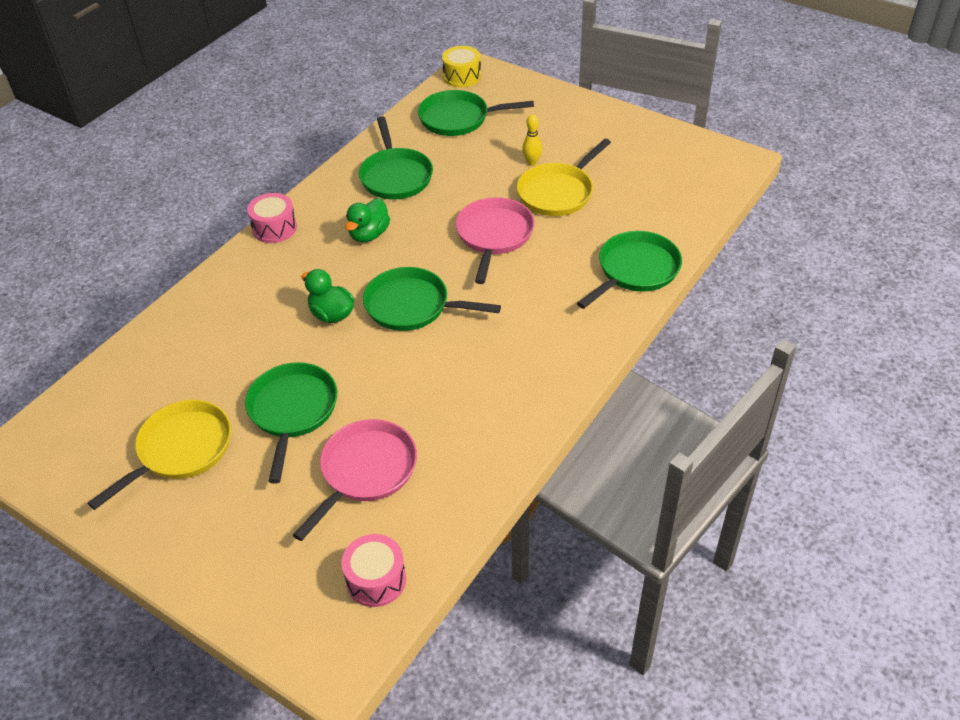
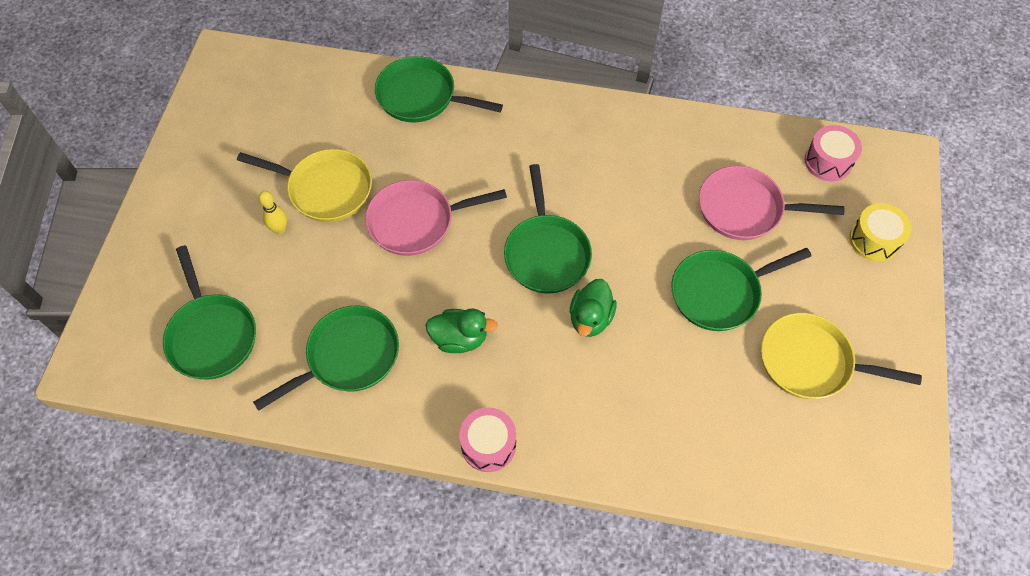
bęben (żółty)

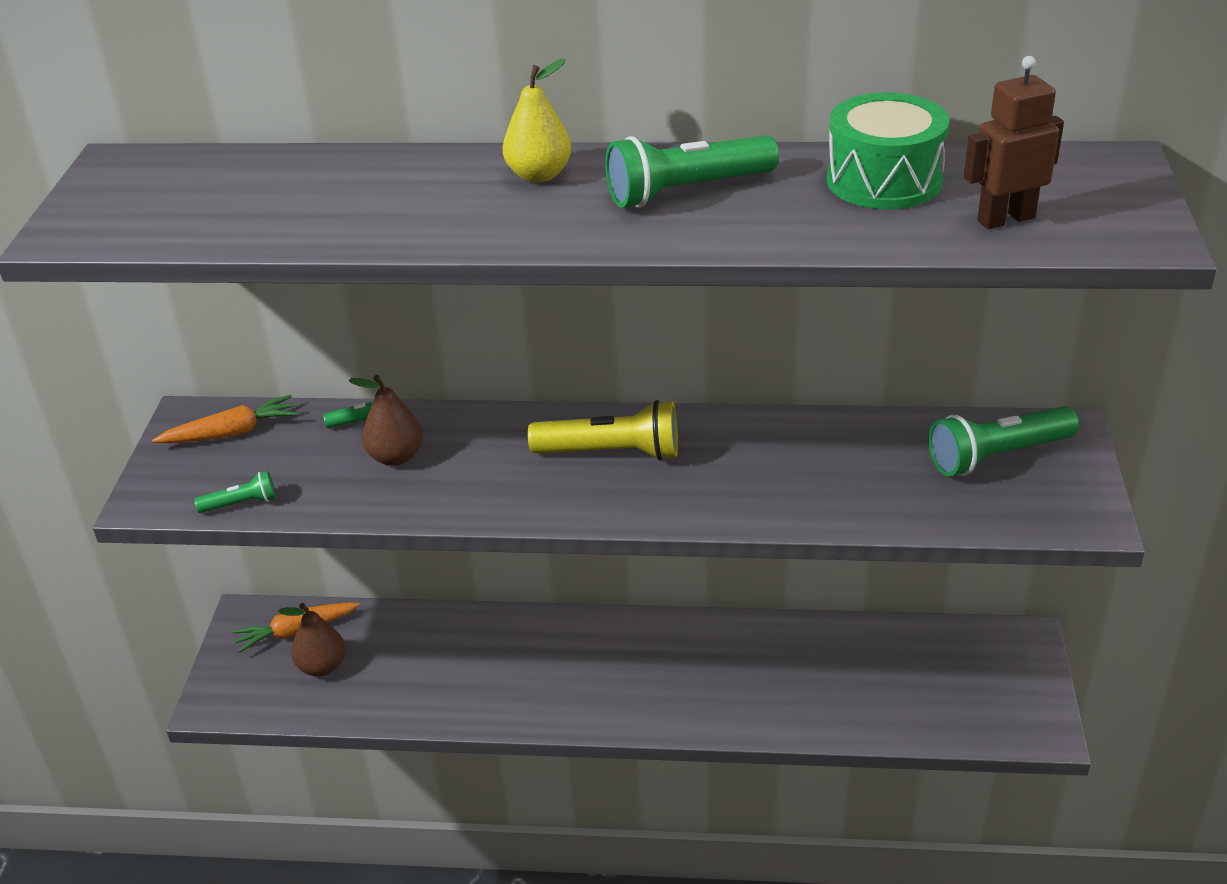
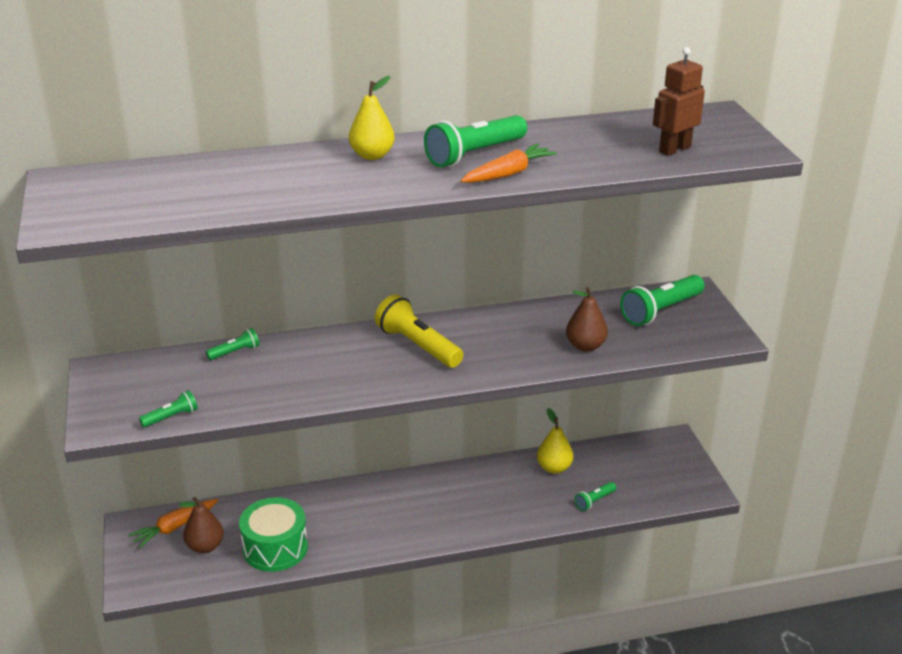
bęben (zielony)
gruszka (brązowy) (2nd from left)
marchewka (pomarańczowy) (2nd from left)
latarka (żółty)
gruszka (żółty) (2nd from left)
latarka (zielony) (4th from left)

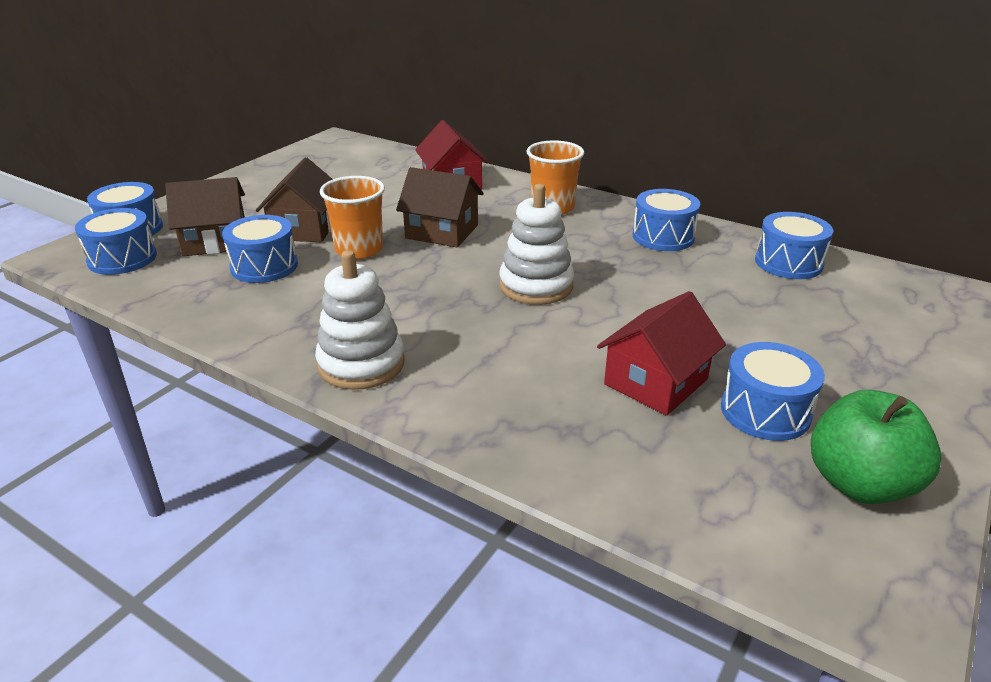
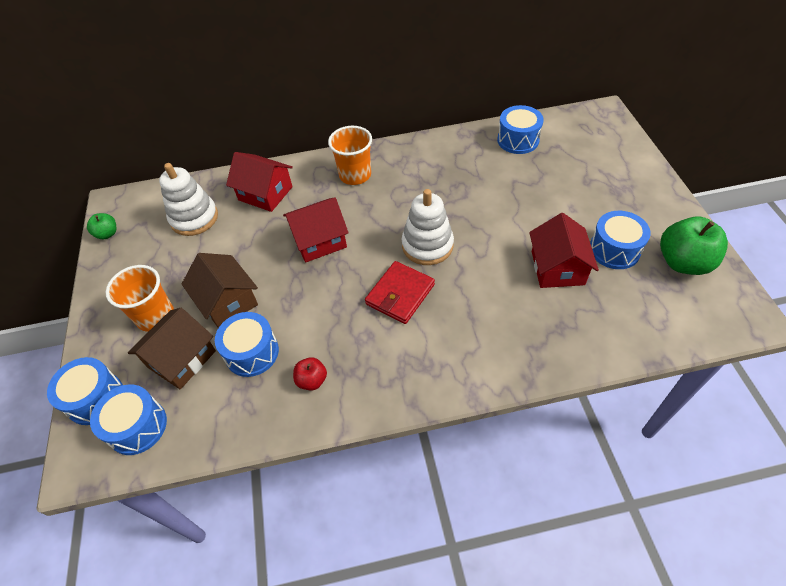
domek (czerwony) (2nd from left)
szklanka (pomarańczowy) (1st from left)
bęben (niebieski) (4th from left in the first image)
zabawka nakładanka (biały) (1st from left)
jabłko (zielony) (1st from left)
portfel (czerwony)
jabłko (czerwony)

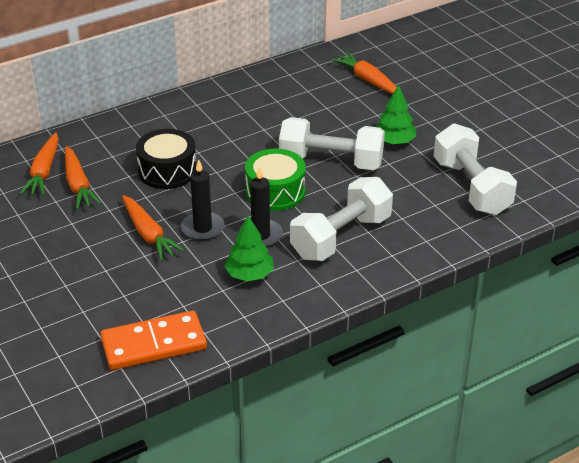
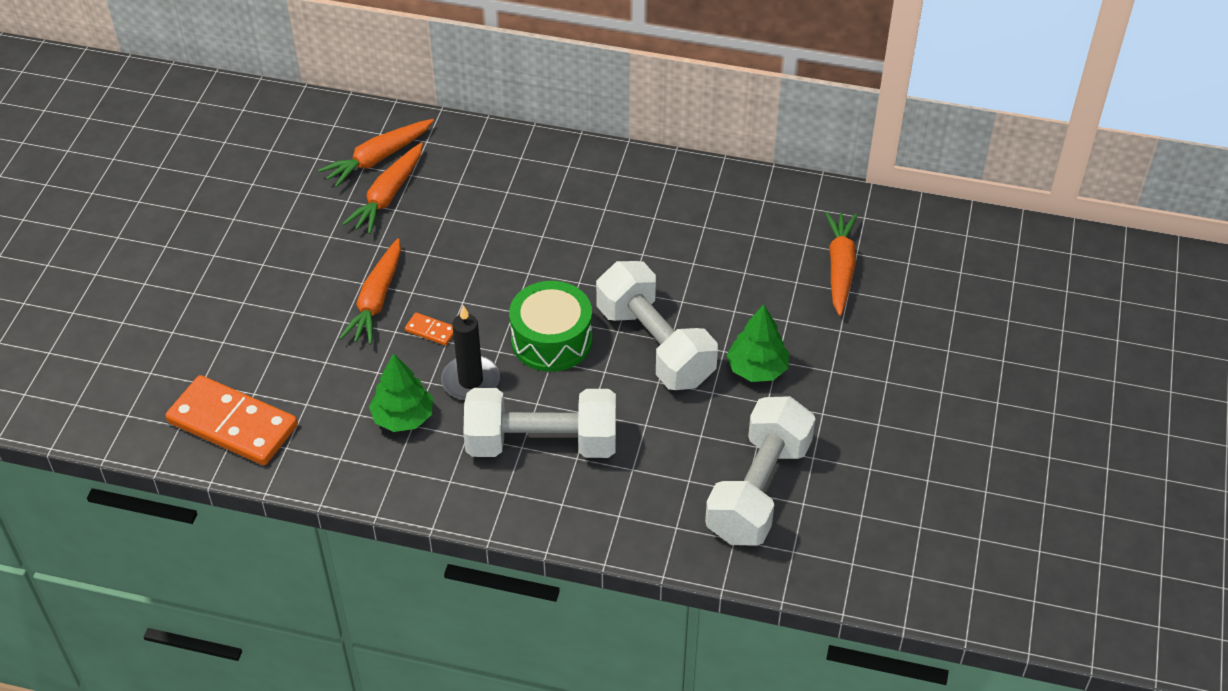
bęben (czarny)
kostka domina (pomarańczowy) (2nd from left)

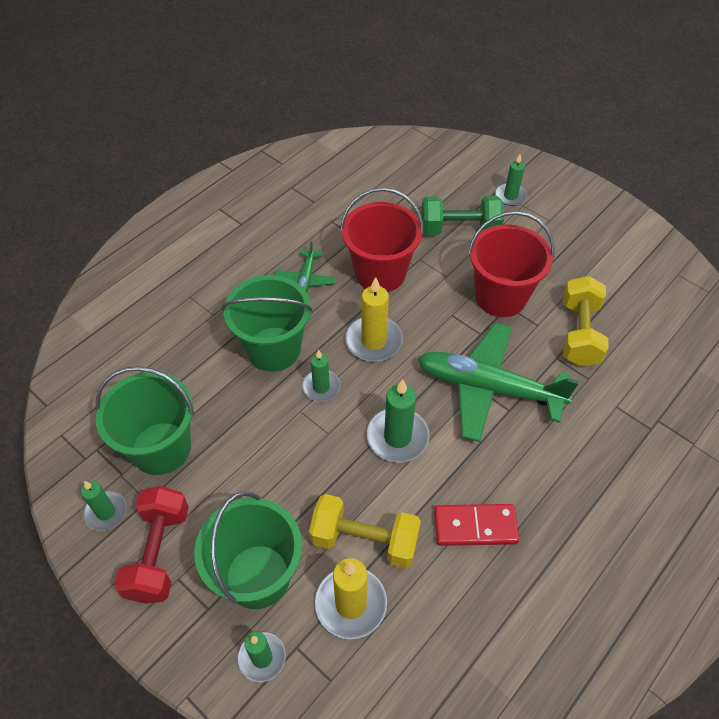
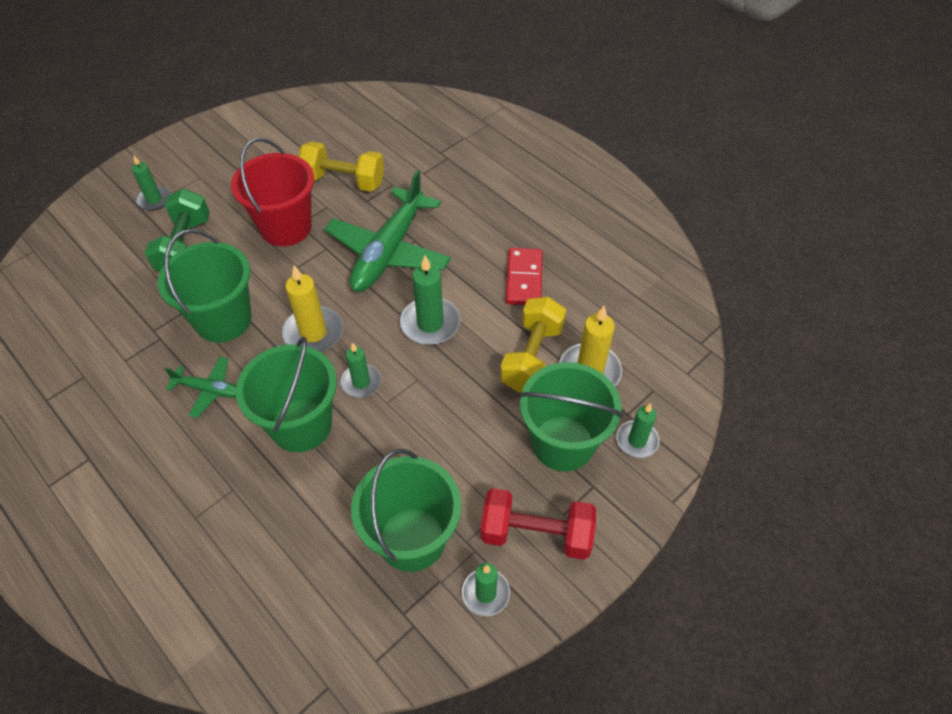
wiadro (zielony) (1st from left)

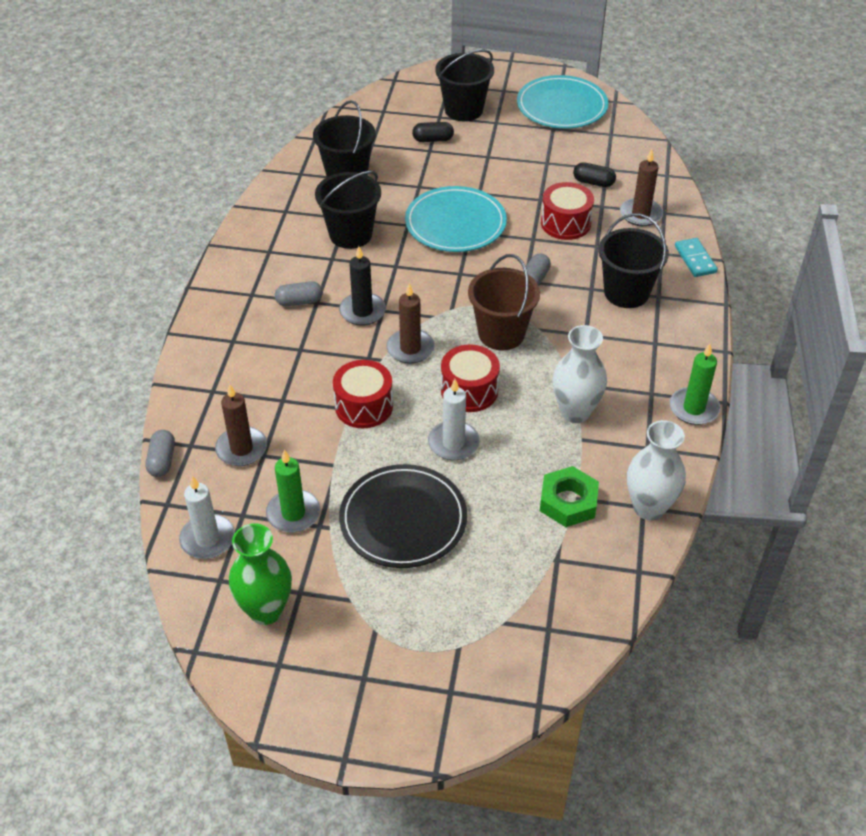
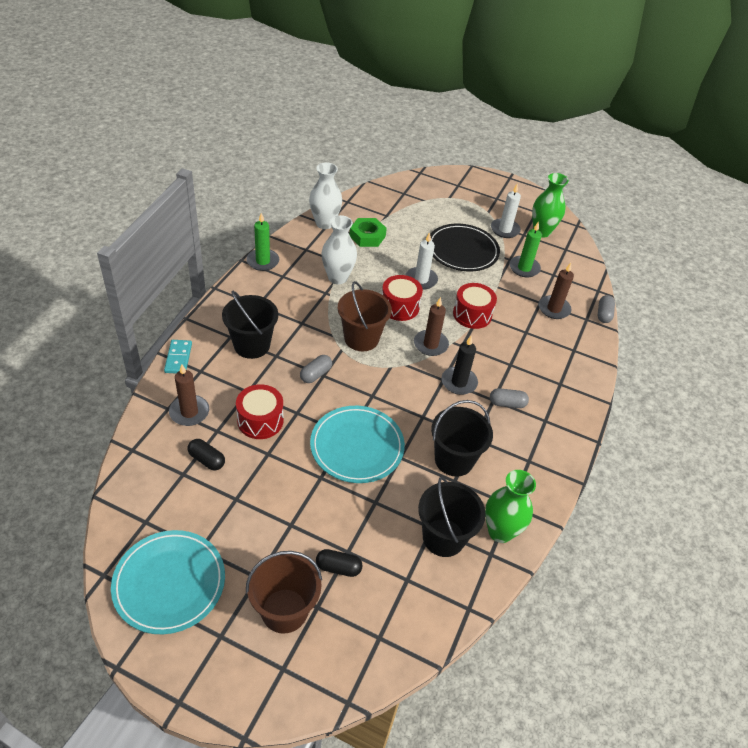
wiadro (brązowy) (1st from left)
świeca (biały) (2nd from left)
wazon (zielony) (1st from left)

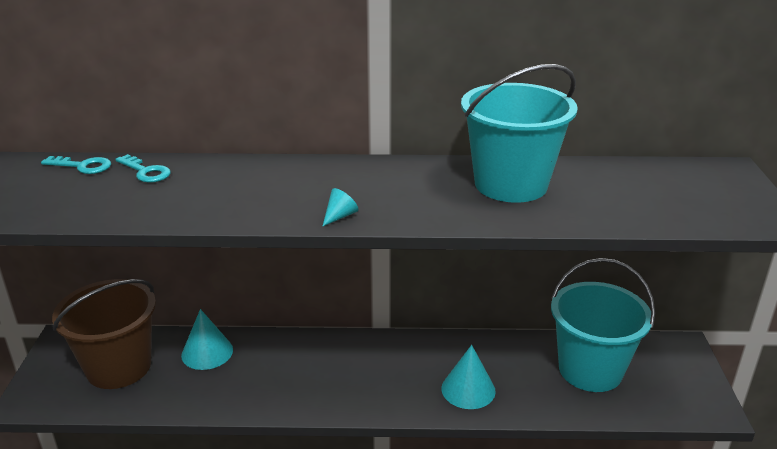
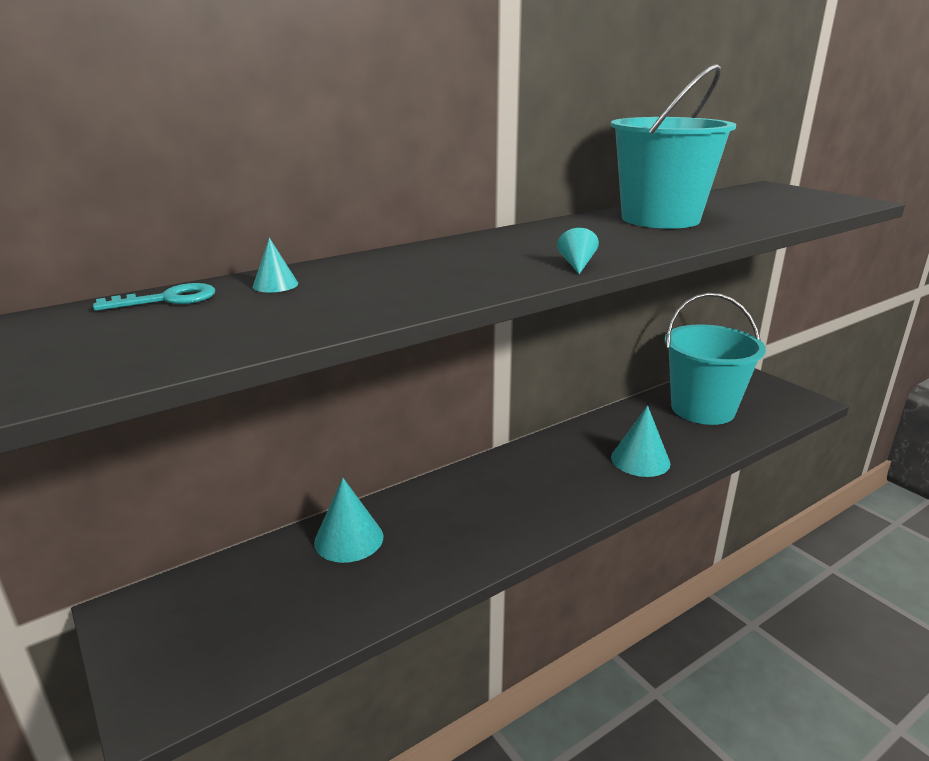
stożek (turkusowy) (1st from left)
wiadro (brązowy)

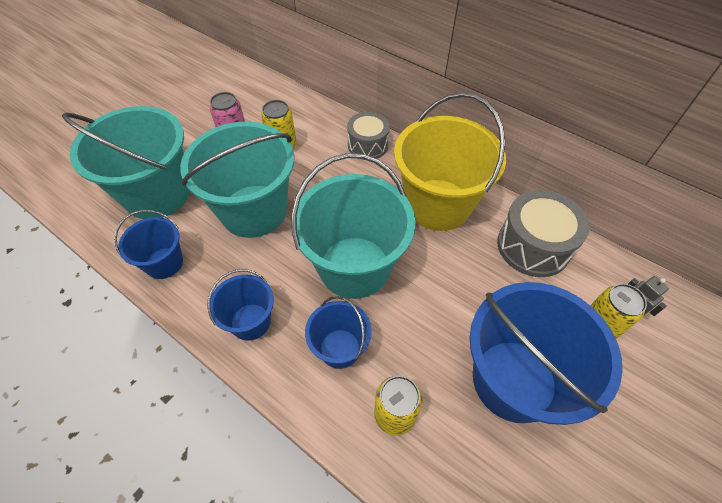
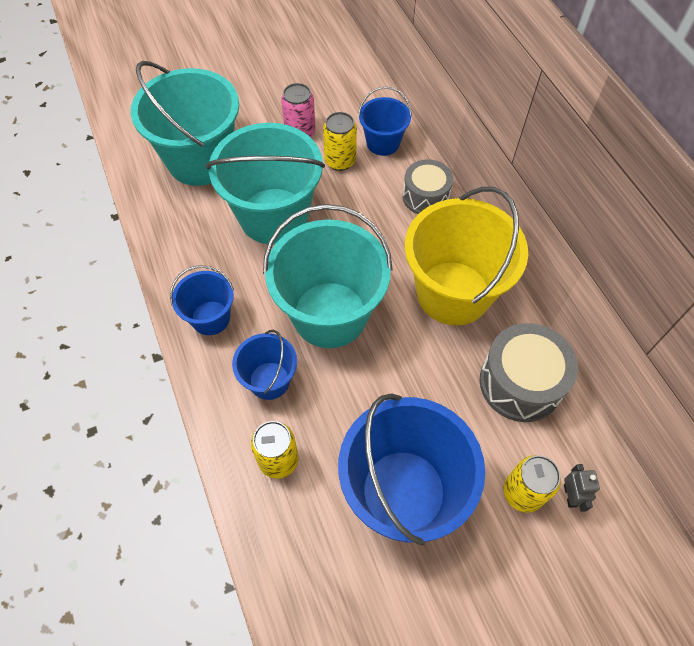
wiadro (niebieski) (3rd from left)

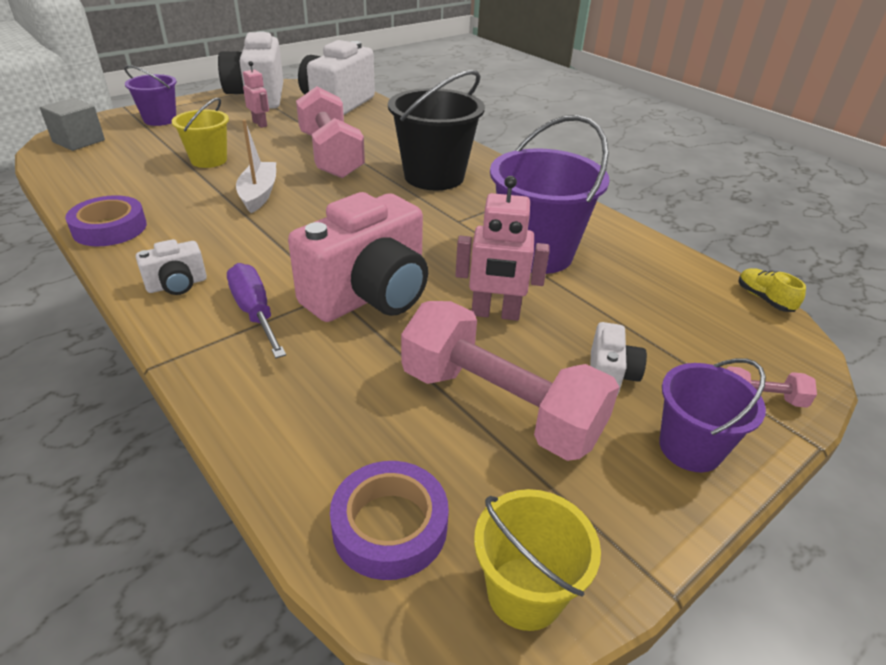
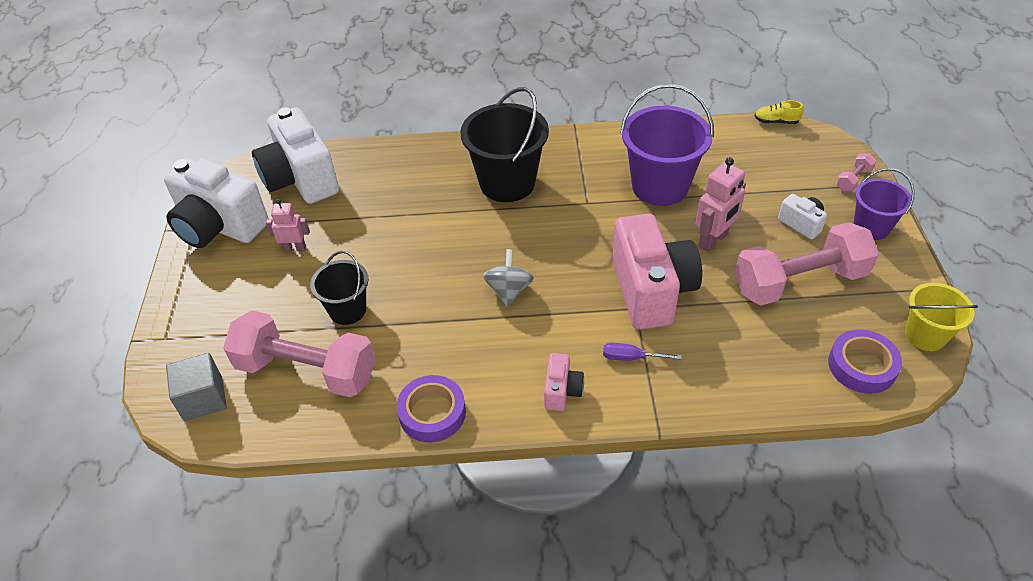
wiadro (fioletowy) (1st from left in the first image)
hantel (różowy) (1st from left)
wiadro (czarny) (1st from left)
łódka (biały)
aparat fotograficzny (różowy) (1st from left)
śrubokręt (fioletowy)
bączek (szary)

